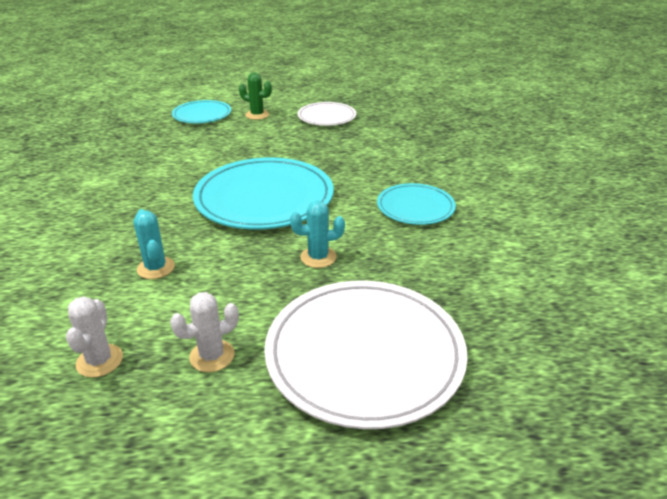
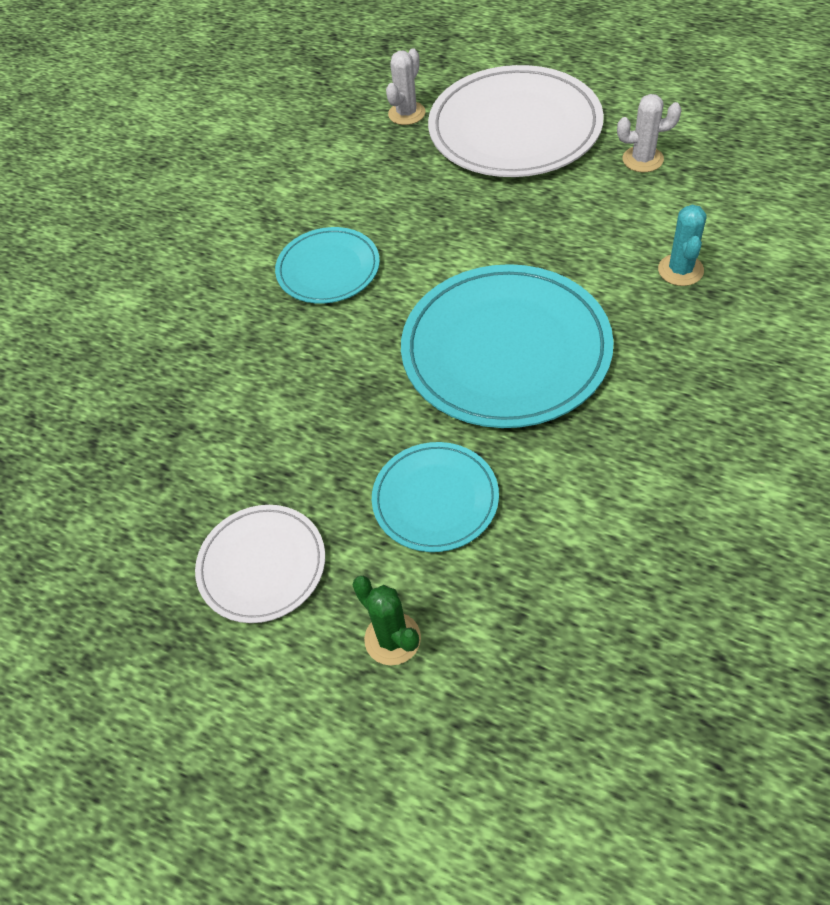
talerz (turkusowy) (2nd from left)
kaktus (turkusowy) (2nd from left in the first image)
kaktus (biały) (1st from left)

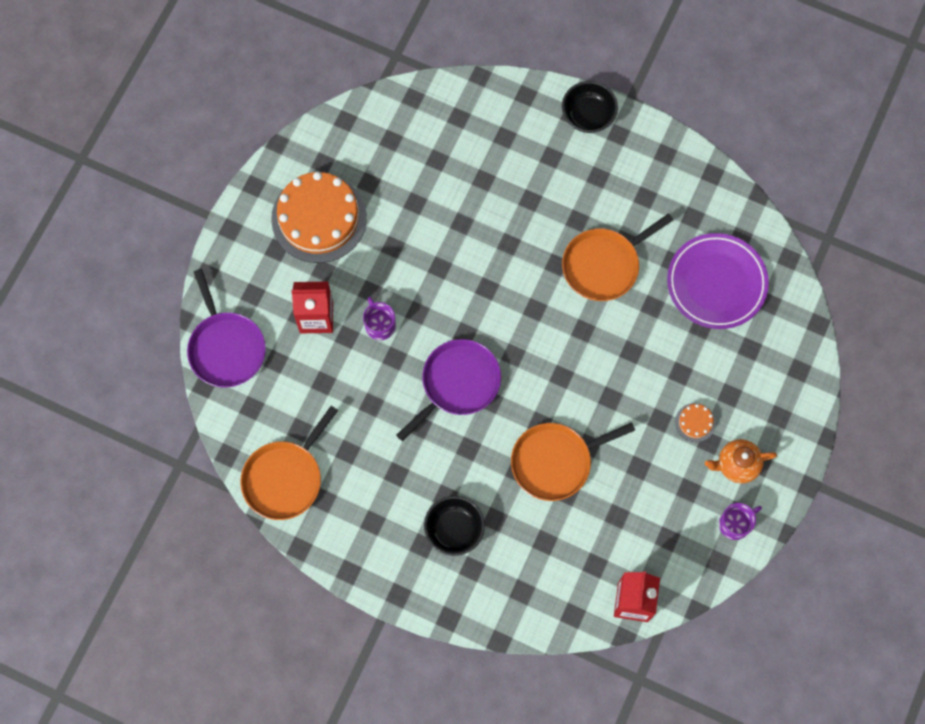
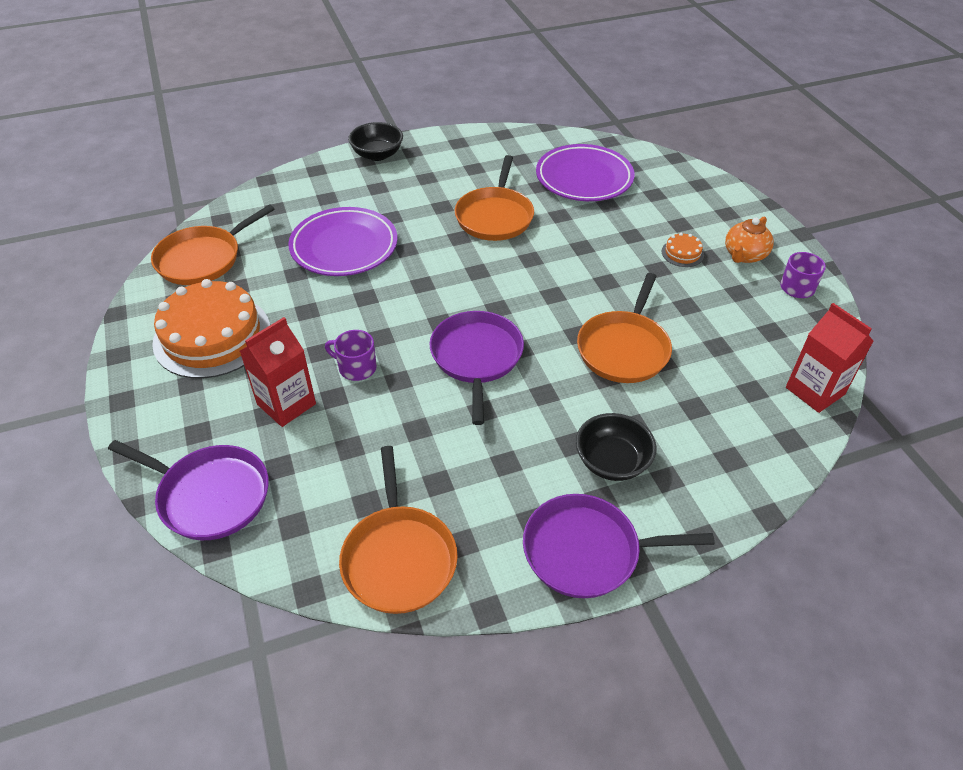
patelnia (pomarańczowy) (1st from left)
talerz (fioletowy) (1st from left)
patelnia (fioletowy) (3rd from left)

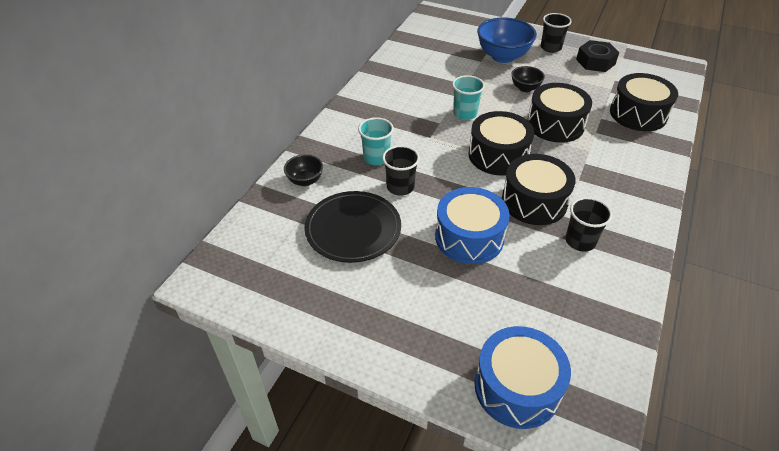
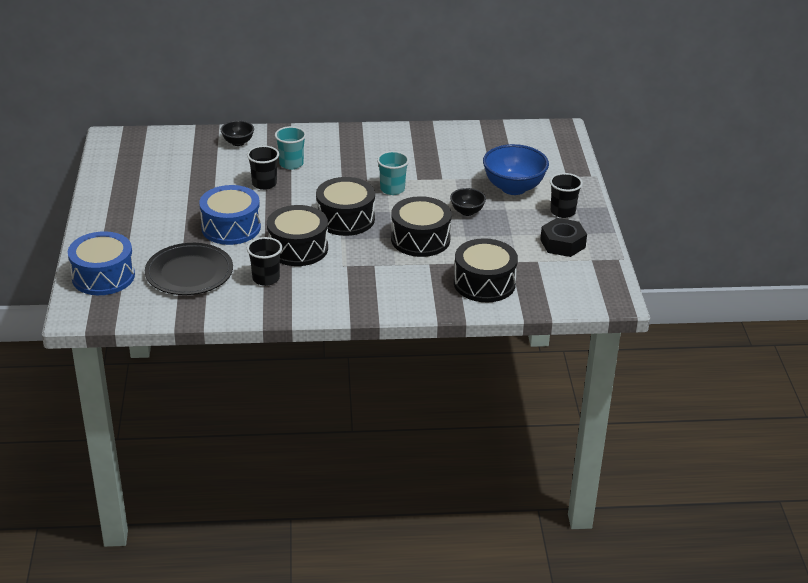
talerz (czarny)

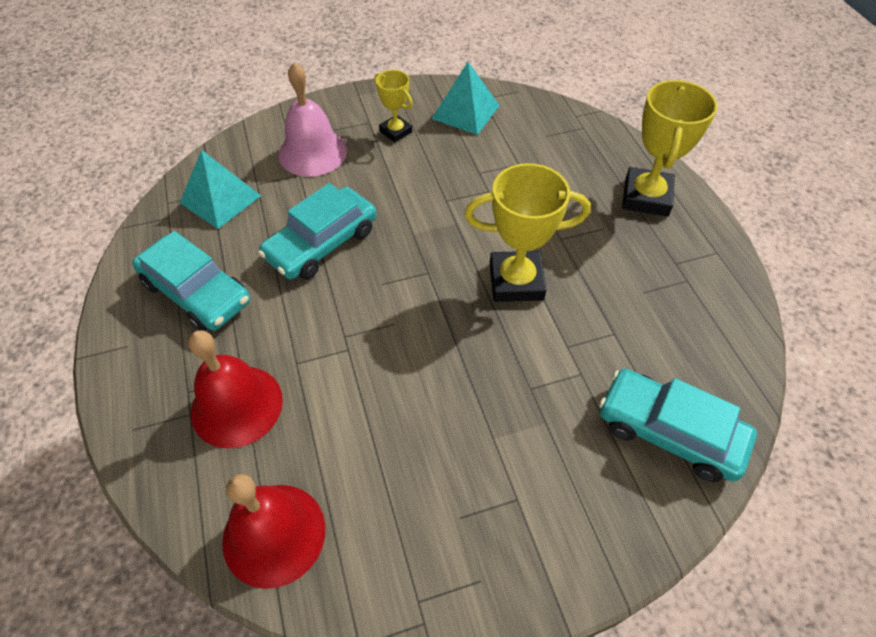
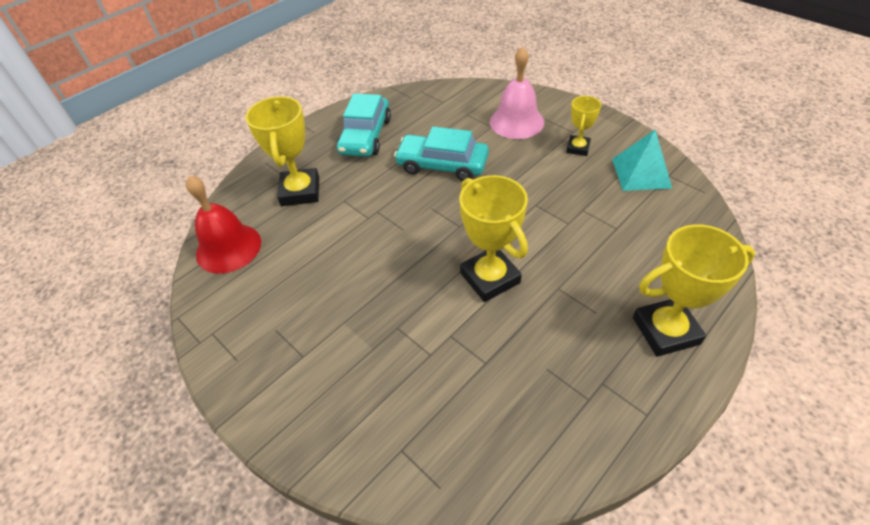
piramida (turkusowy) (1st from left in the first image)
puchar (żółty) (1st from left)
samochód (turkusowy) (3rd from left in the first image)

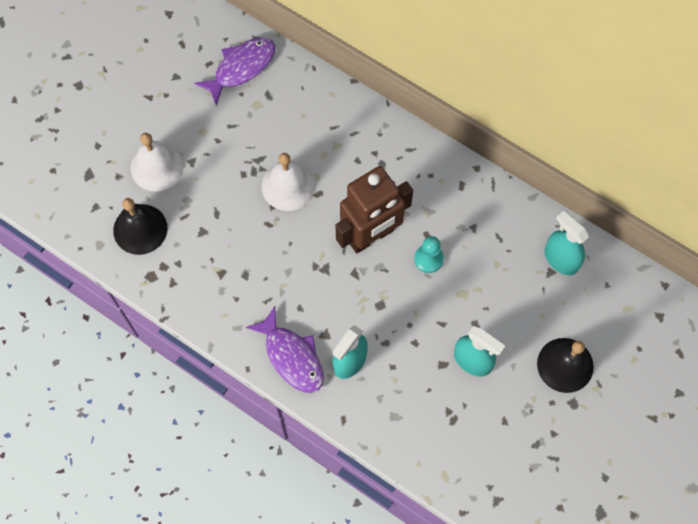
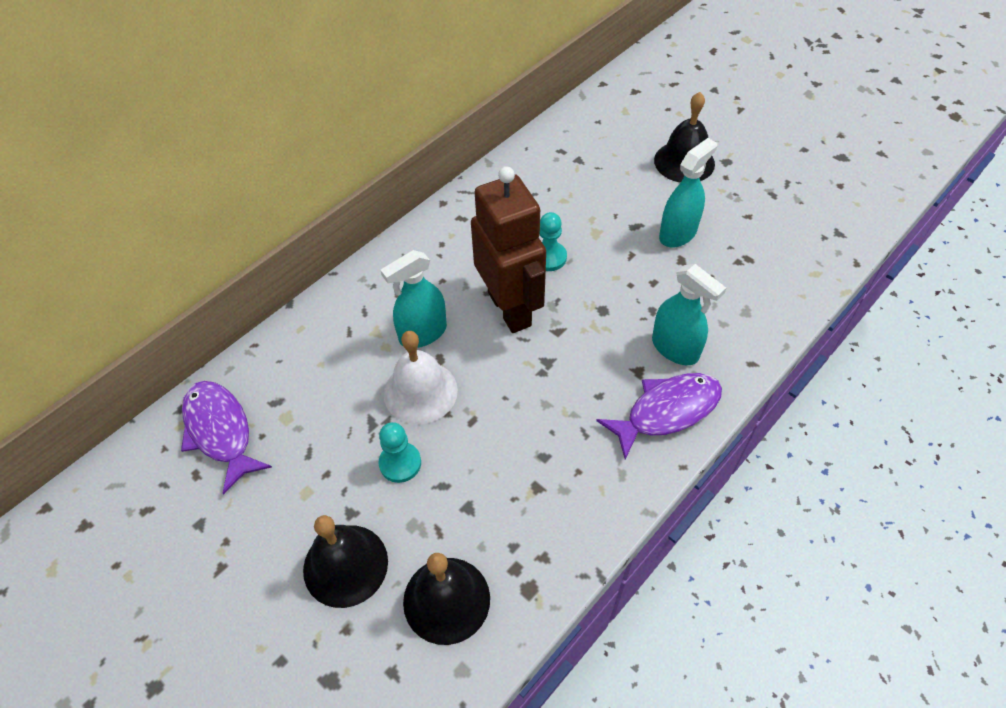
dzwonek (czarny) (1st from left)
spryskiwacz (turkusowy) (1st from left)
pionek (turkusowy) (1st from left)

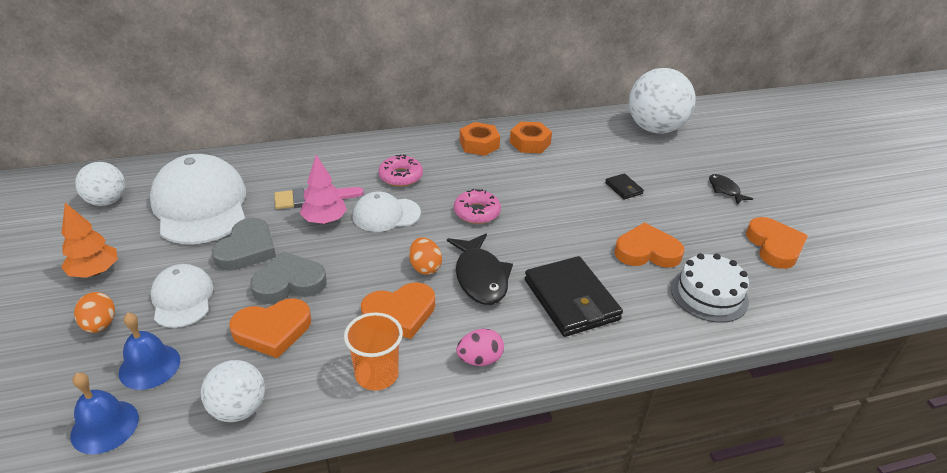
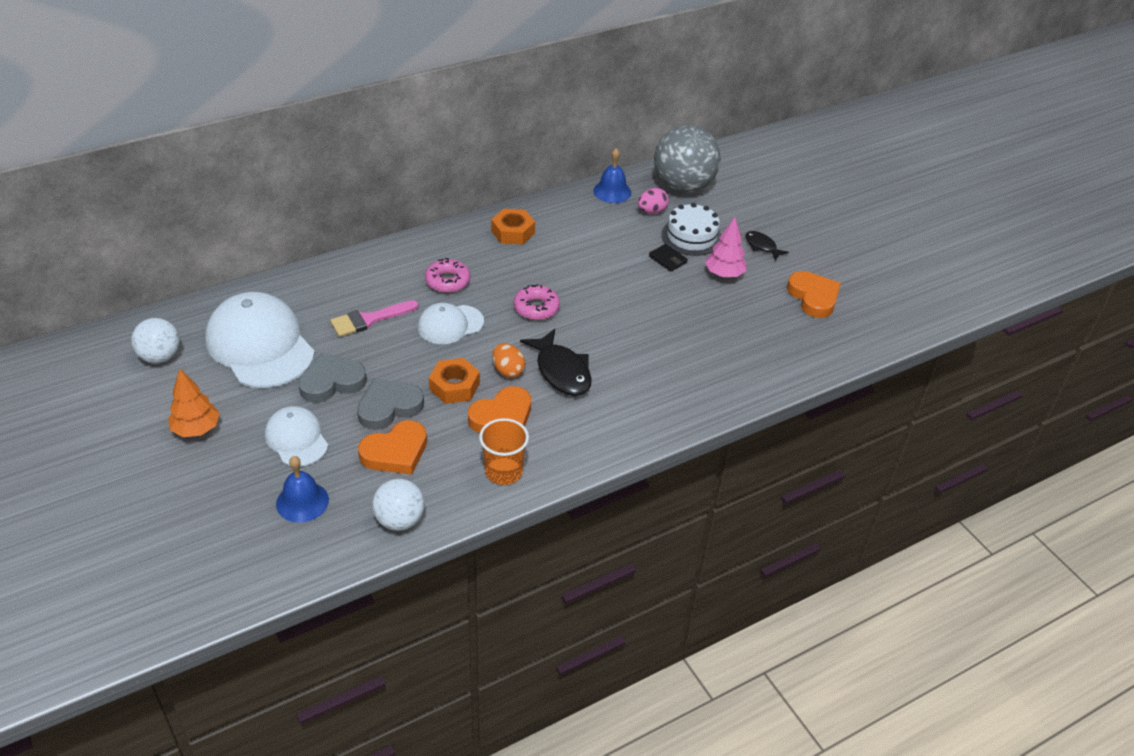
piłka (szary)
nakrętka (pomarańczowy) (1st from left)
drzewko (różowy)
serce (szary) (1st from left)
serce (pomarańczowy) (3rd from left in the first image)
tort (biały)
portfel (czarny) (1st from left in the first image)
jajko (pomarańczowy) (1st from left in the first image)
jajko (różowy)
dzwonek (niebieski) (2nd from left)

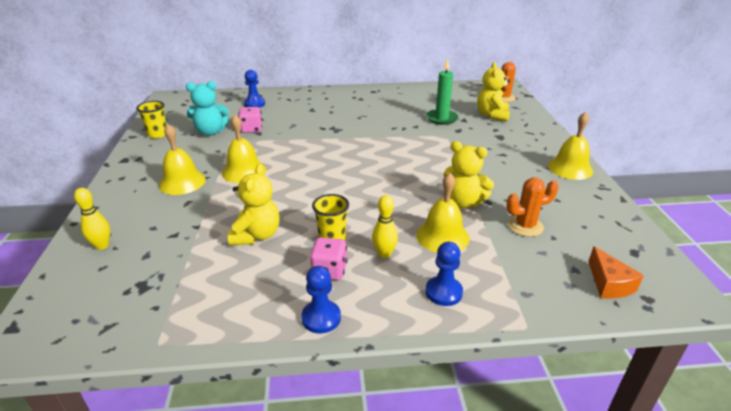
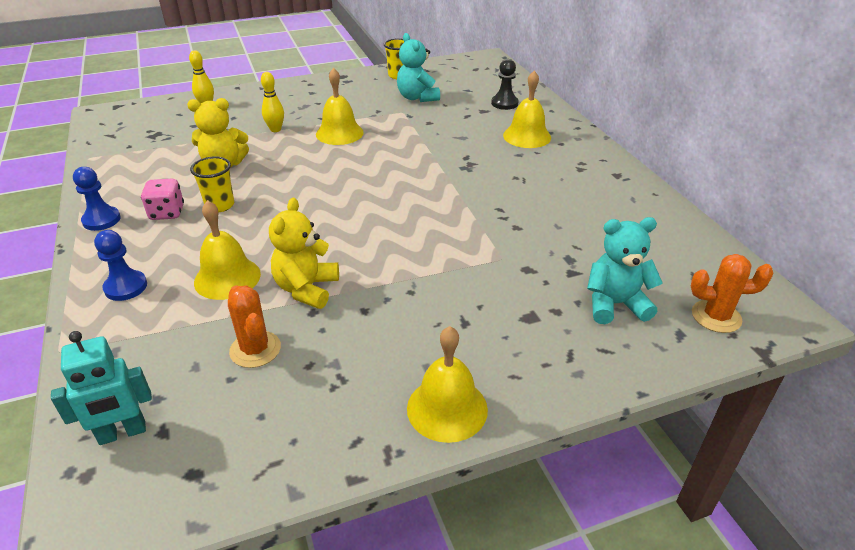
świeca (zielony)
miś (turkusowy) (2nd from left)
pionek (czarny)
kostka do gry (różowy) (1st from left in the first image)
dzwonek (żółty) (4th from left)
kręgiel (żółty) (2nd from left)
robot (turkusowy)

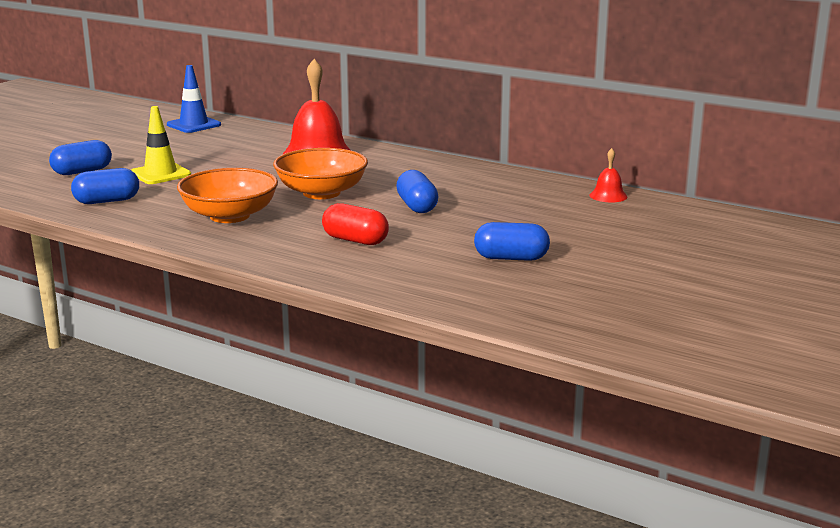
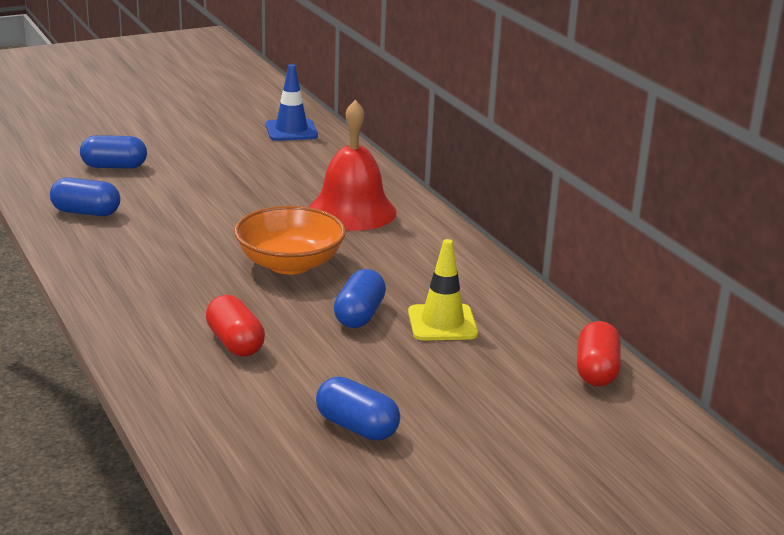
pachołek (żółty)
kapsułka (czerwony) (2nd from left)
miska (pomarańczowy) (1st from left in the first image)

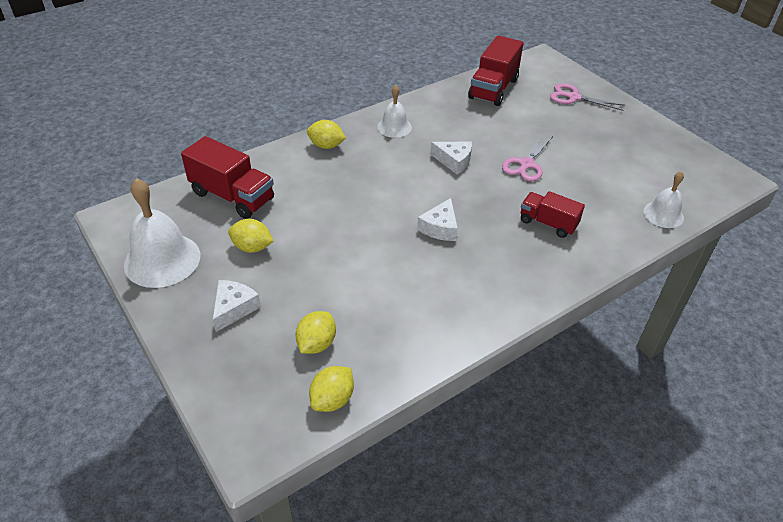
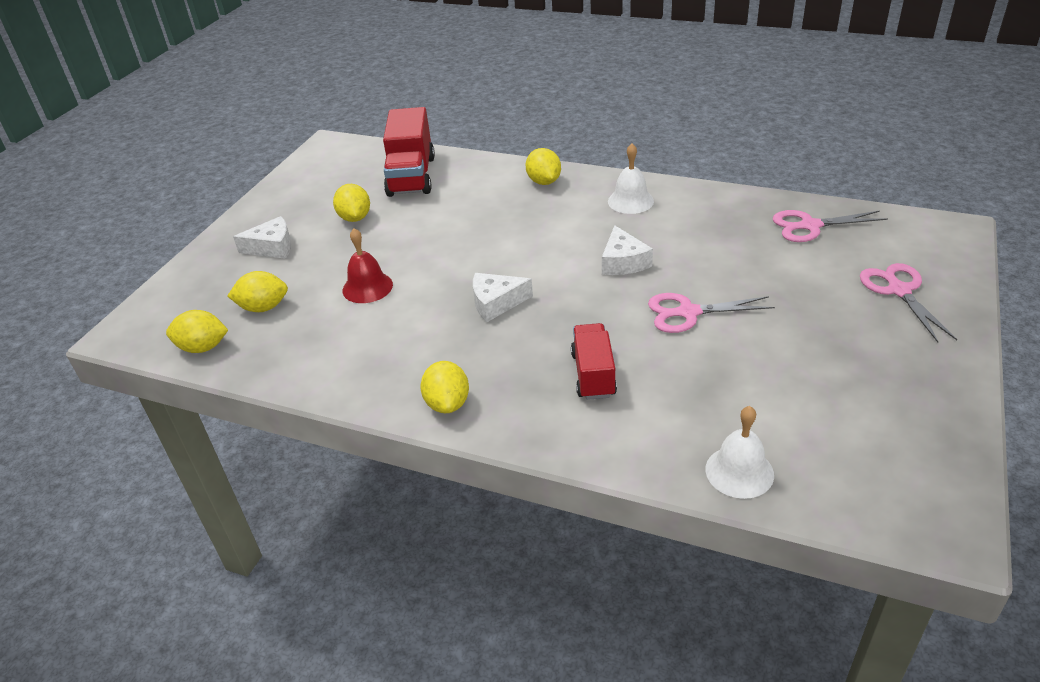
nożyczki (różowy) (2nd from left)
dzwonek (biały) (1st from left in the first image)
dzwonek (czerwony)
cytryna (żółty) (4th from left)

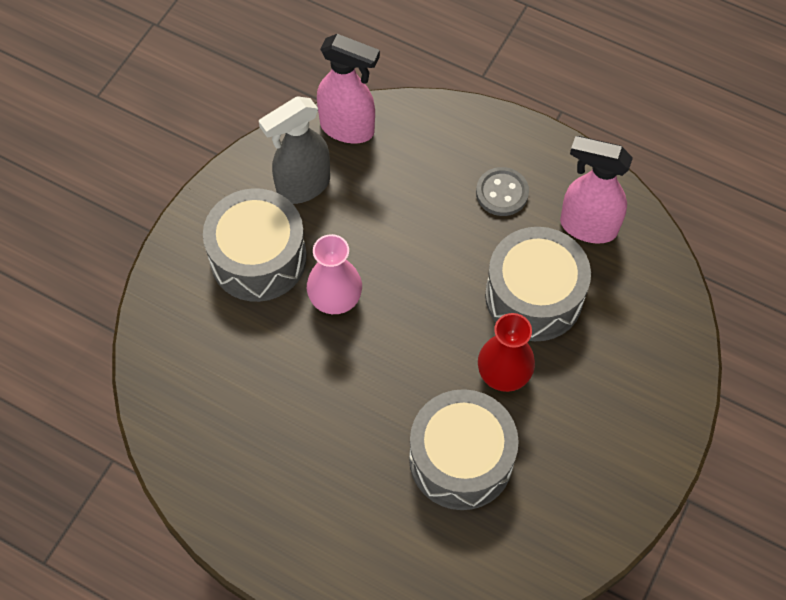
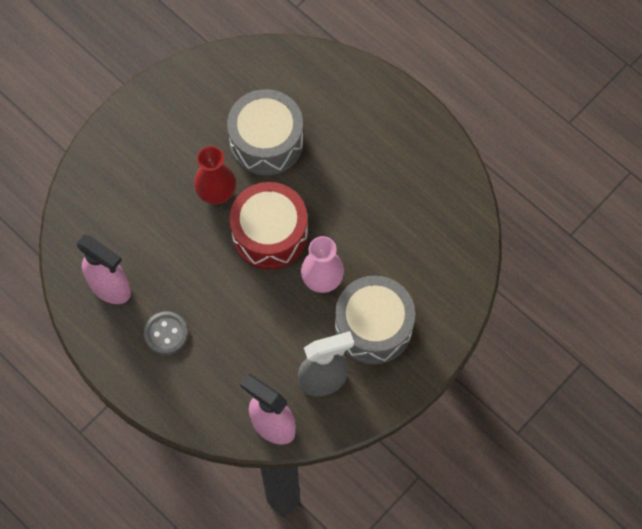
bęben (szary) (3rd from left in the first image)
bęben (czerwony)

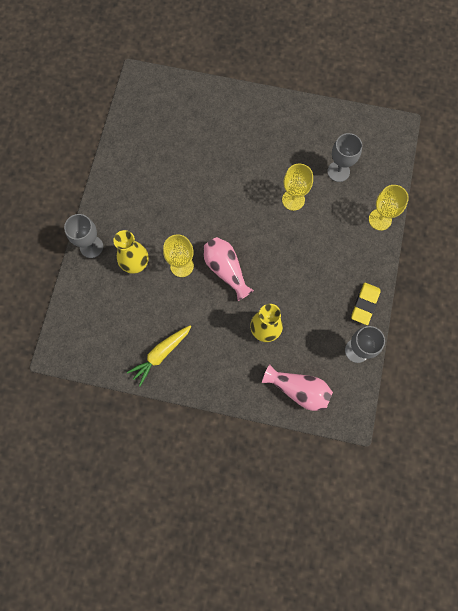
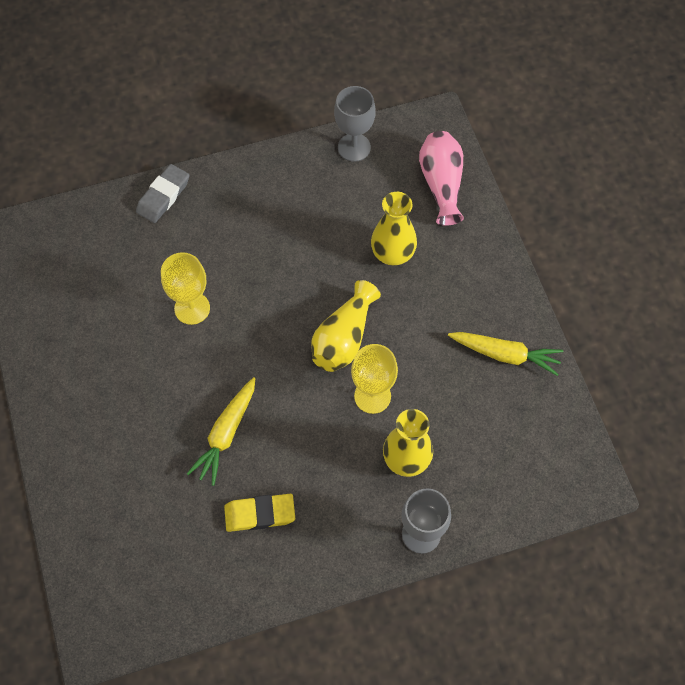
kielich (szary) (2nd from left in the first image)
gumka do mazania (szary)
wazon (żółty) (1st from left)
gumka do mazania (żółty)
marchewka (żółty) (1st from left)

